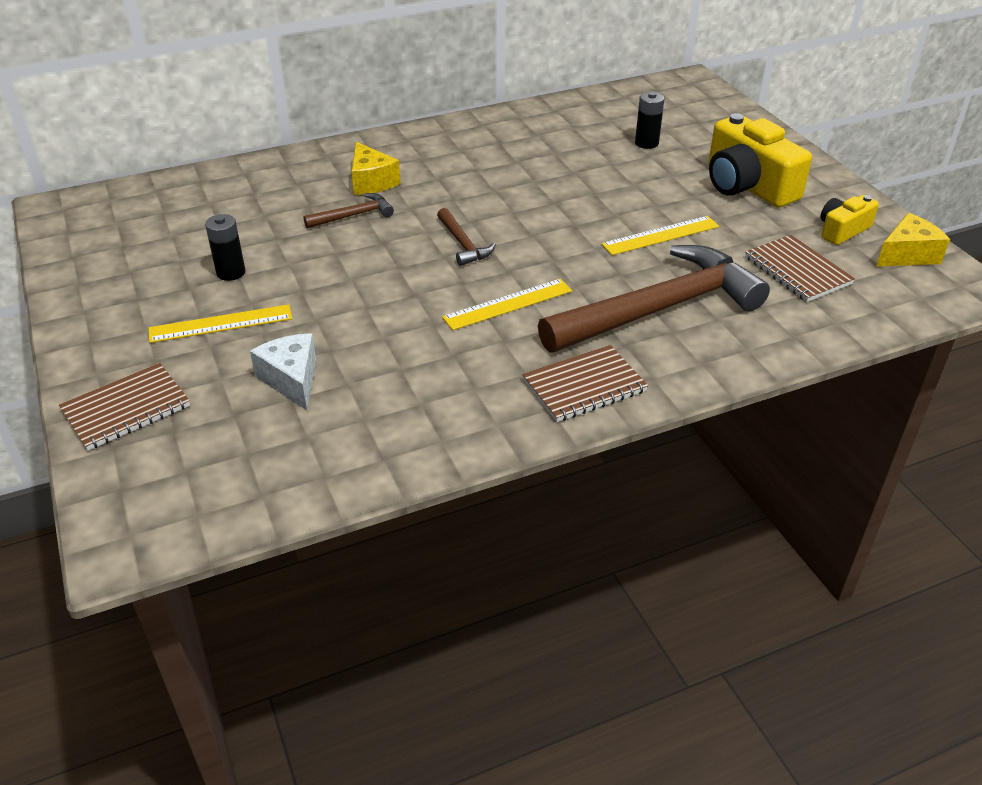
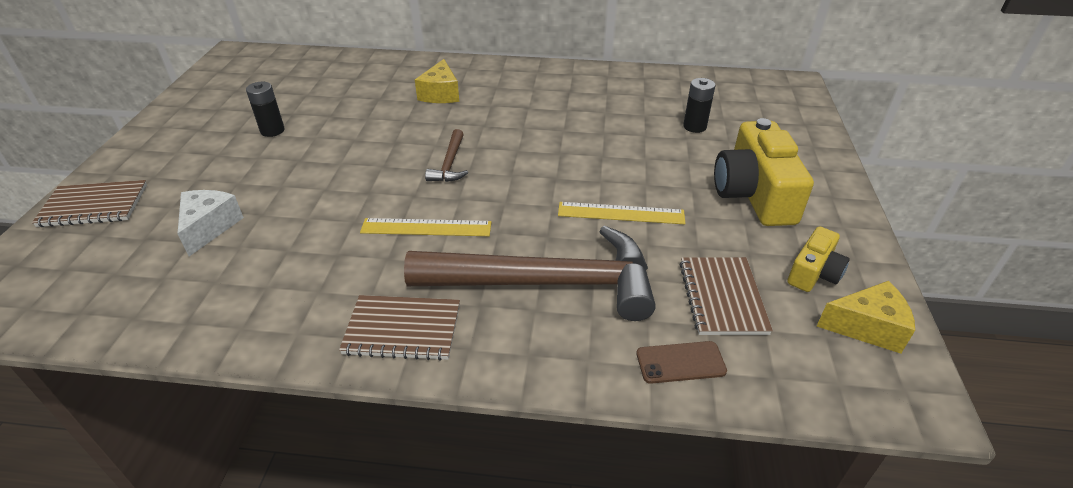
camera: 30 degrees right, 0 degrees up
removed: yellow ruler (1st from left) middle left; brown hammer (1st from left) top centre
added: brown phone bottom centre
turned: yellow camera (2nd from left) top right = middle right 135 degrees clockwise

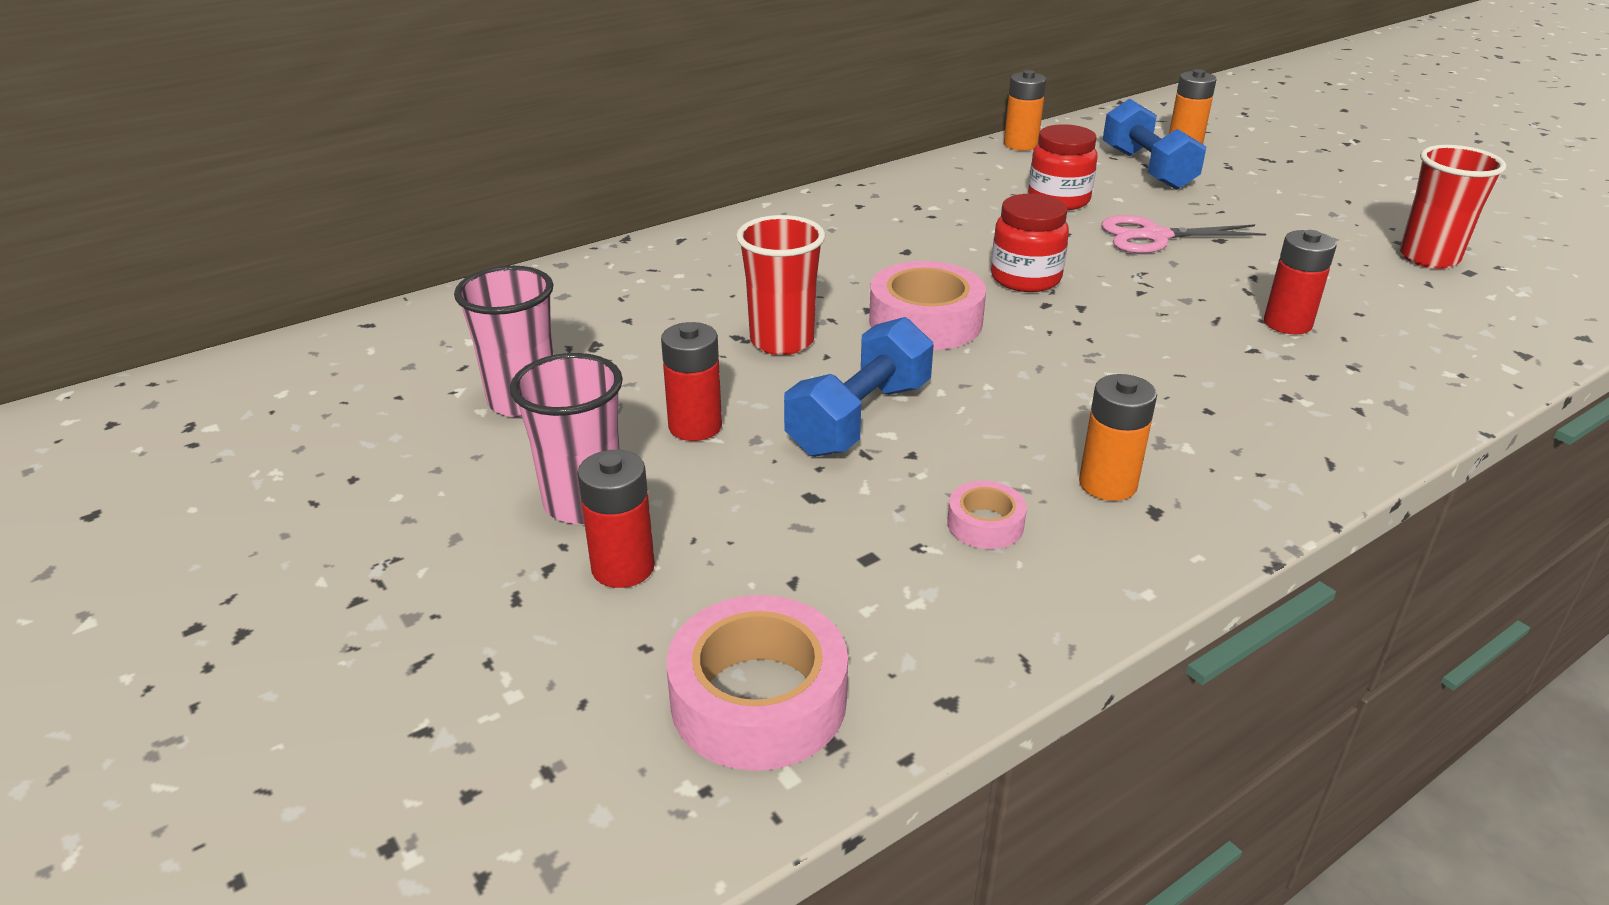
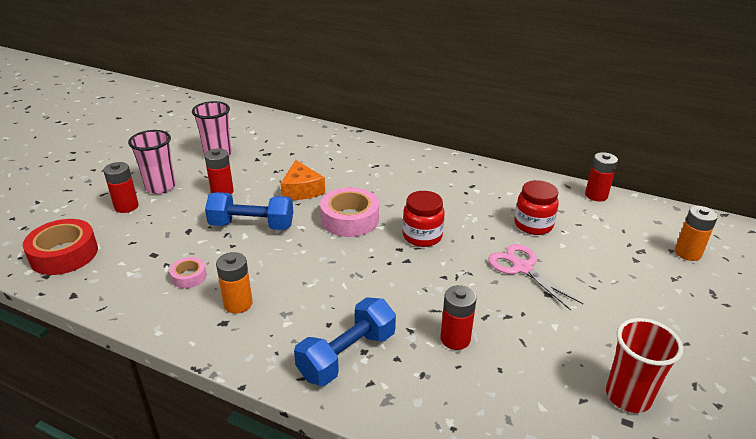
camera: 60 degrees right, 0 degrees up
moved: blue dumbbell (2nd from left) top right to bottom centre
replaced: red cup (1st from left) top centre to orange cheese centre
recoloured: pink tape (1st from left) bottom centre to red tape middle left; orange battery (1st from left) top centre to red battery (4th from left) middle right

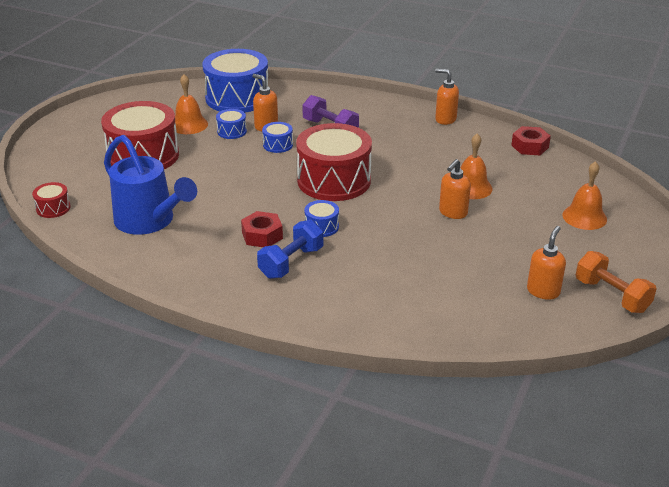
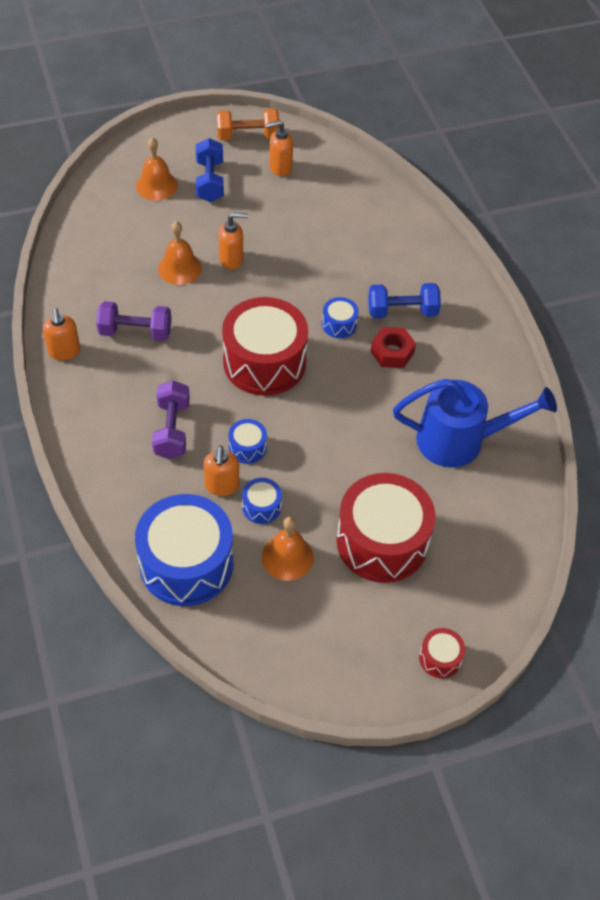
camera: 135 degrees left, 20 degrees up
removed: red nut (2nd from left) top right
added: purple dumbbell (1st from left) middle left; blue dumbbell (1st from left) top centre
moved: red drum (1st from left in the first image) middle left to red drum (3rd from left) bottom right
turned: blue watering can middle left = middle right 90 degrees clockwise; orange dumbbell middle right = top centre 75 degrees clockwise

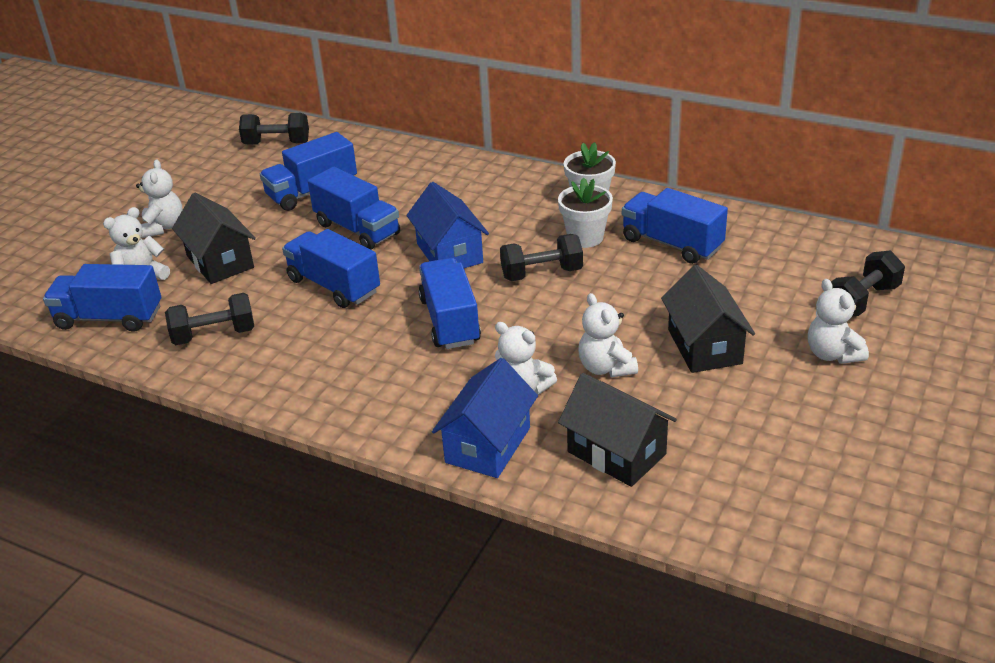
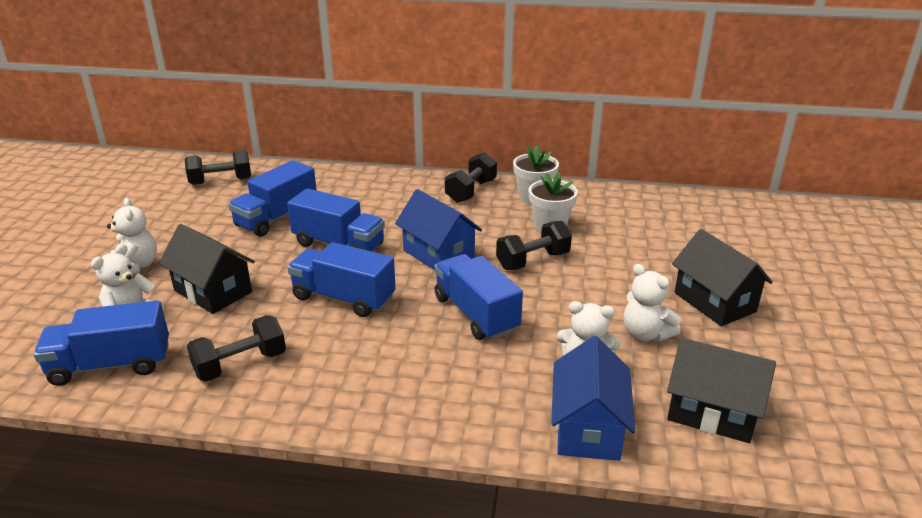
camera: 20 degrees left, 5 degrees down
removed: blue truck (6th from left) middle right; white teddy bear (5th from left) middle right
moved: black dumbbell (4th from left in the first image) middle right to black dumbbell (3rd from left) centre

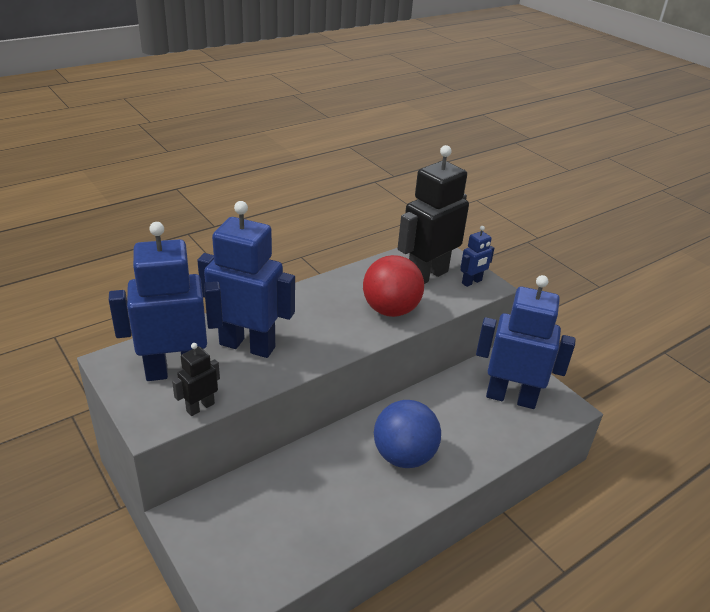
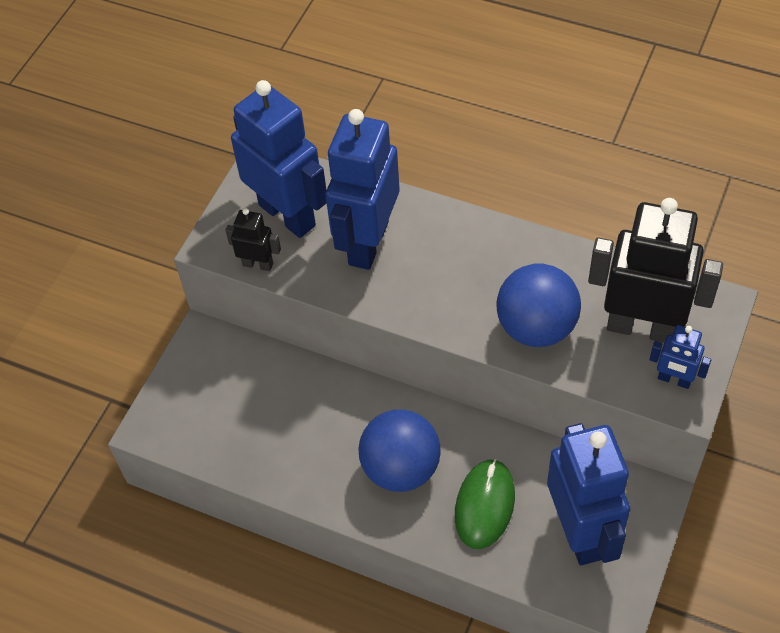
camera: 65 degrees right, 20 degrees up
added: green mouse bottom centre
recoloured: red ball centre to blue ball (2nd from left) middle right
turned: blue robot (2nd from left) centre = top centre 150 degrees counterclockwise

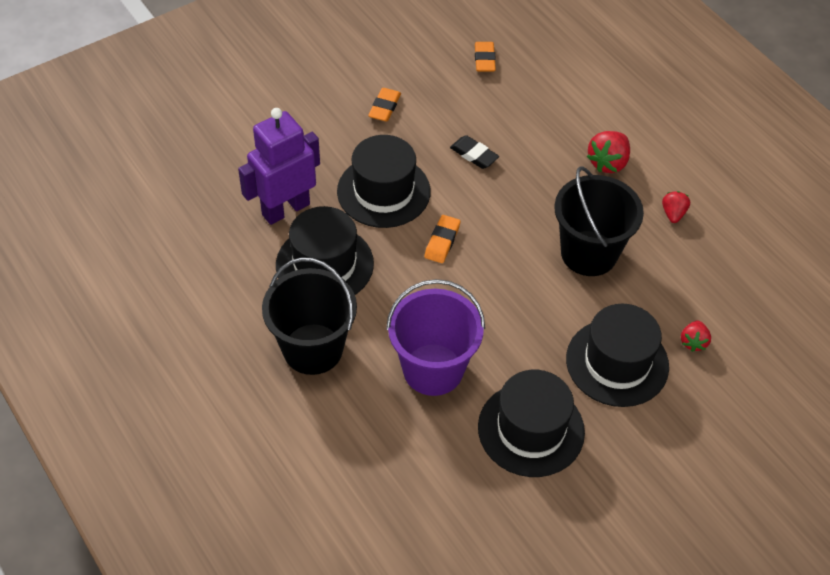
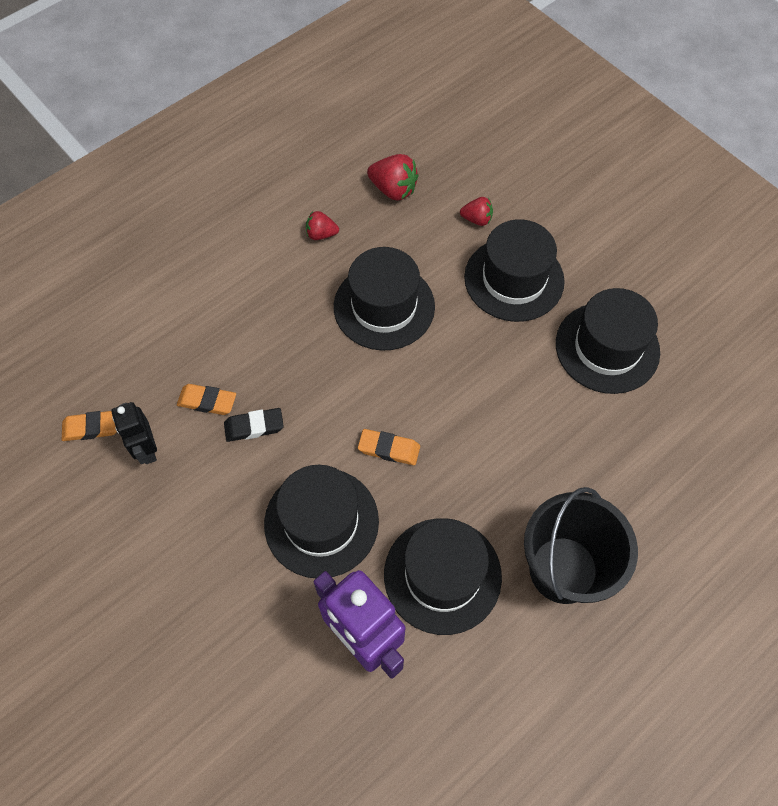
camera: 95 degrees left, 10 degrees up
removed: purple bucket centre
added: black robot middle left
moved: orange eraser (1st from left in the first image) top centre to orange eraser (2nd from left) middle left; red strawberry (1st from left in the first image) top right to red strawberry (2nd from left) top centre
replaced: black bucket (2nd from left) middle right to black hat (2nd from left) centre
turned: black eraser top centre = middle left 45 degrees clockwise

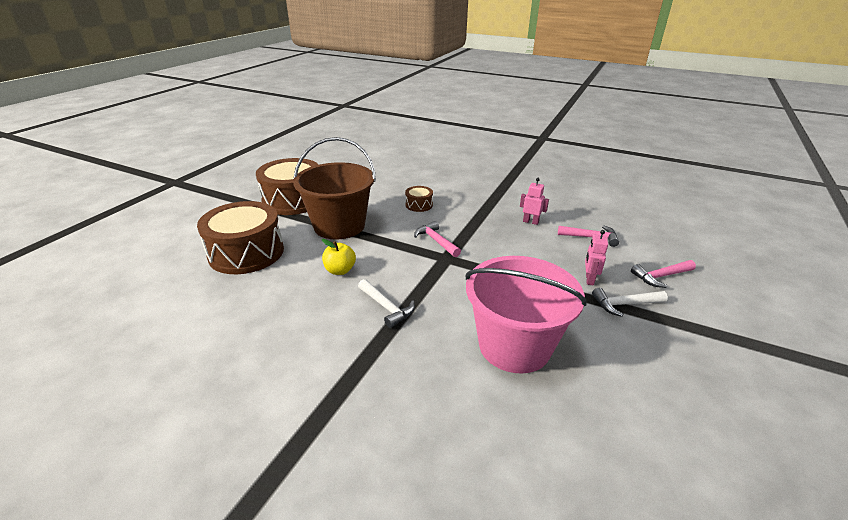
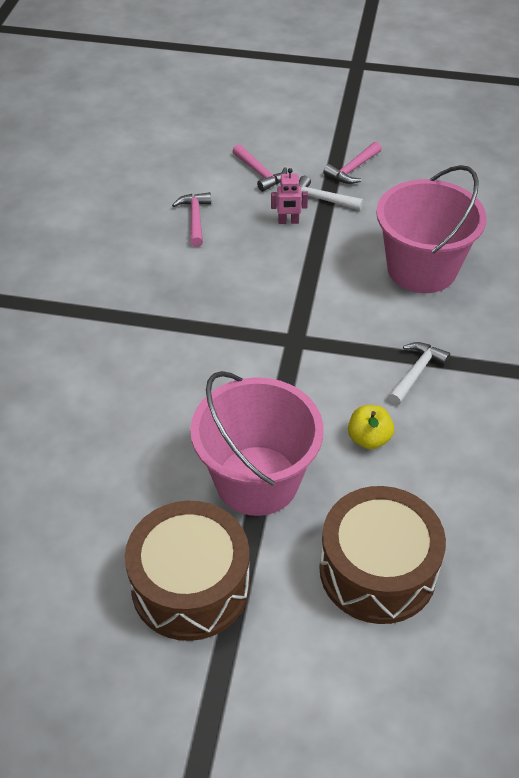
camera: 105 degrees left, 15 degrees up
removed: brown drum (3rd from left) centre; pink robot (1st from left) centre
moved: pink hammer (1st from left in the first image) centre to pink hammer (3rd from left) top right
recoloured: brown bucket centre to pink bucket (1st from left) centre
turned: white hammer (2nd from left in the first image) middle right = top centre 135 degrees clockwise

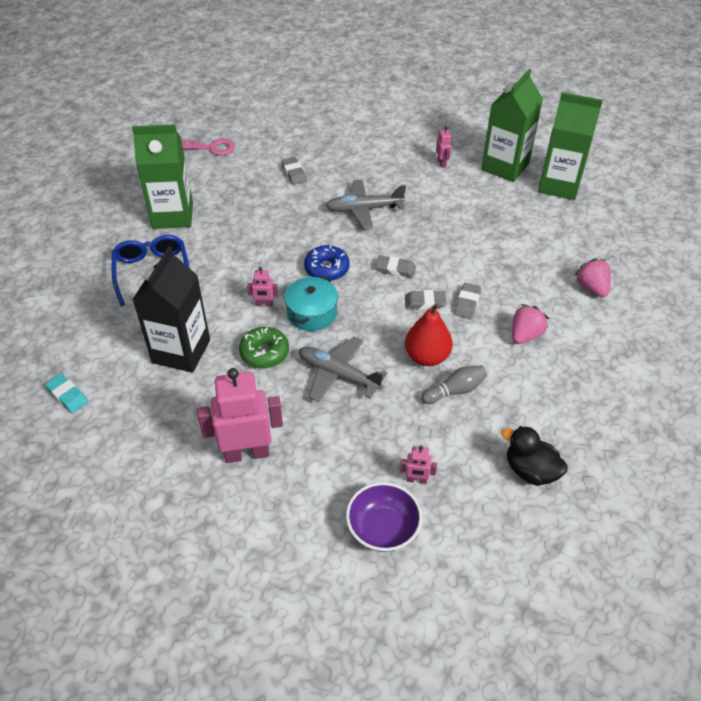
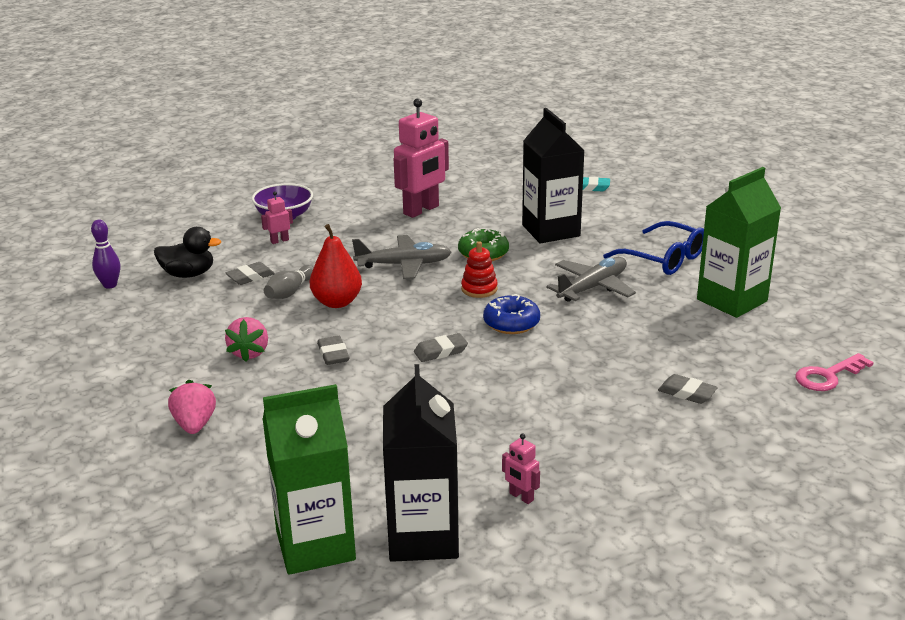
camera: 145 degrees right, 20 degrees down
removed: pink robot (2nd from left) centre
added: purple bowling pin middle left
moved: grey plane (2nd from left) top centre to centre; grey eraser (3rd from left in the first image) centre to grey eraser (1st from left) middle left
replaced: turquoise pot centre to red stacking toy centre
recoloured: green carton (2nd from left) top right to black carton (1st from left) bottom centre
turned: pink strawberry (2nd from left in the first image) middle right = middle left 135 degrees counterclockwise

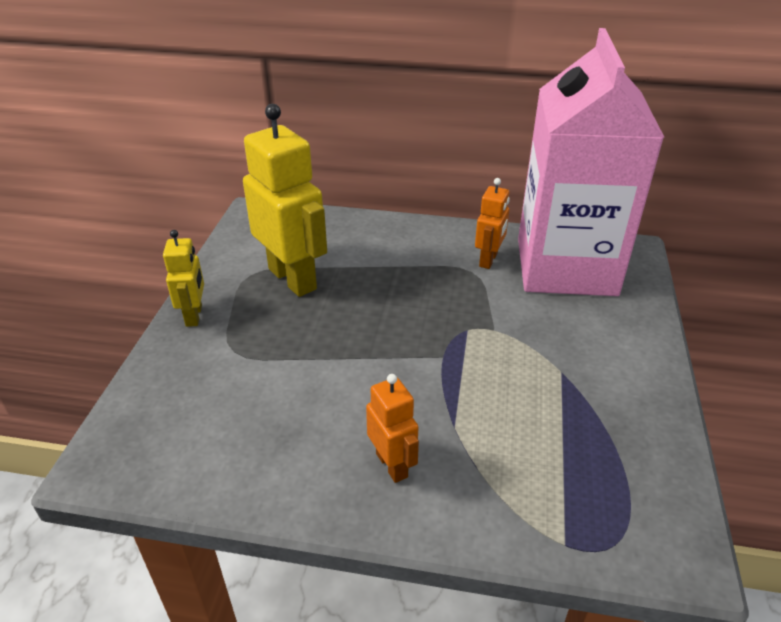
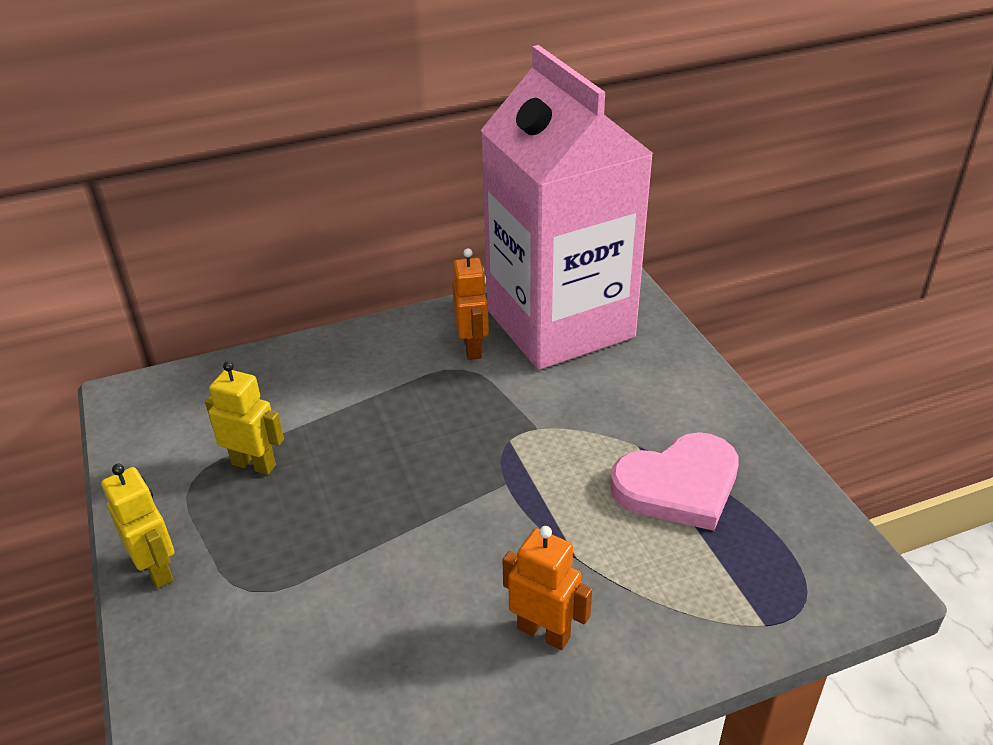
camera: 30 degrees left, 0 degrees up
added: pink heart middle right
resized: yellow robot (2nd from left) top centre = middle left x0.52

